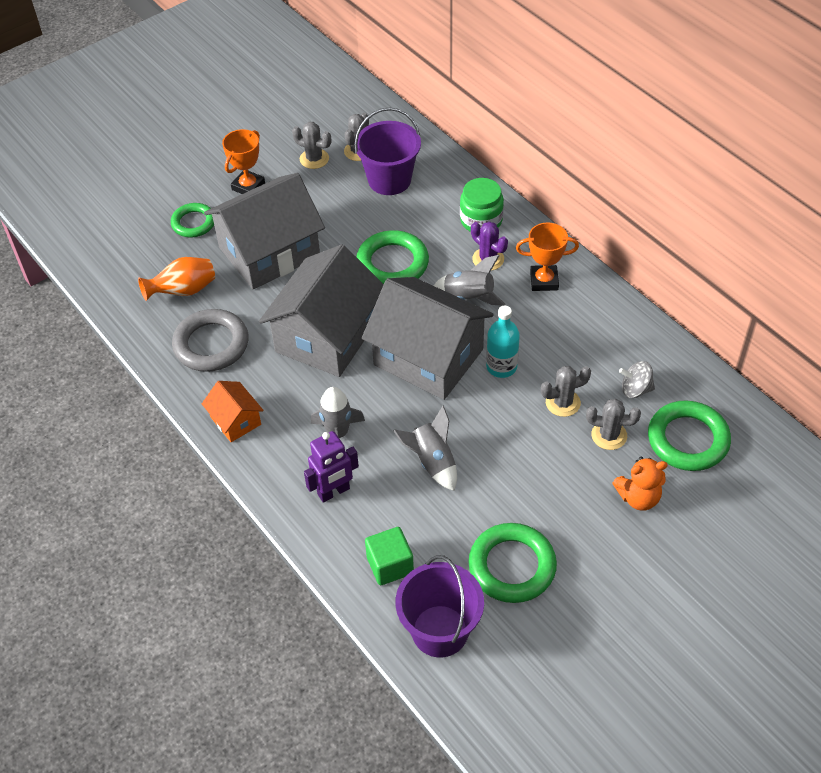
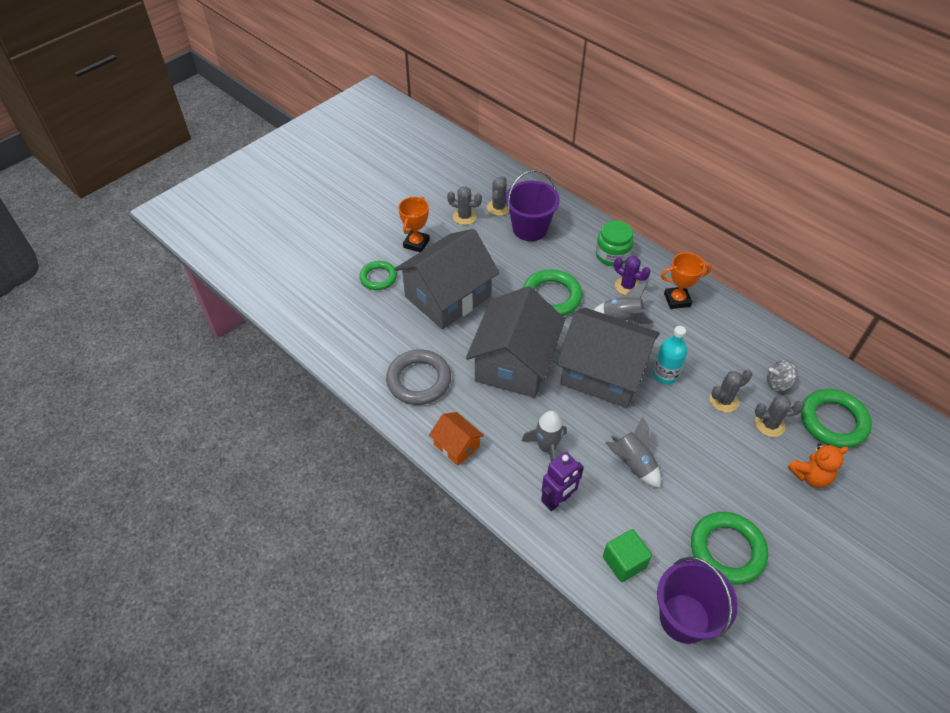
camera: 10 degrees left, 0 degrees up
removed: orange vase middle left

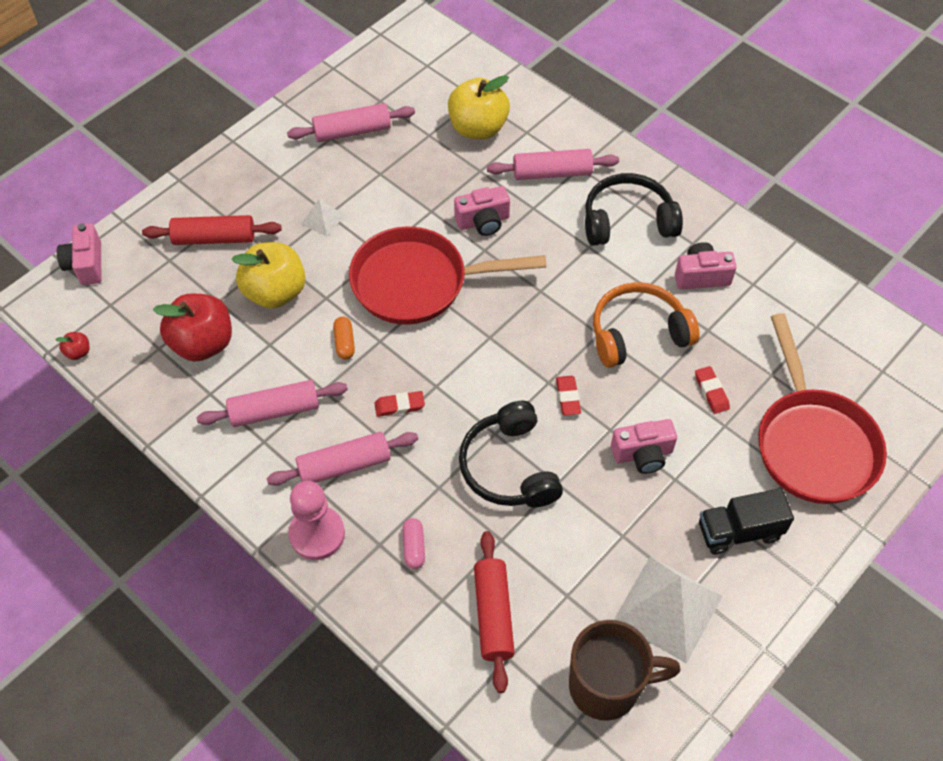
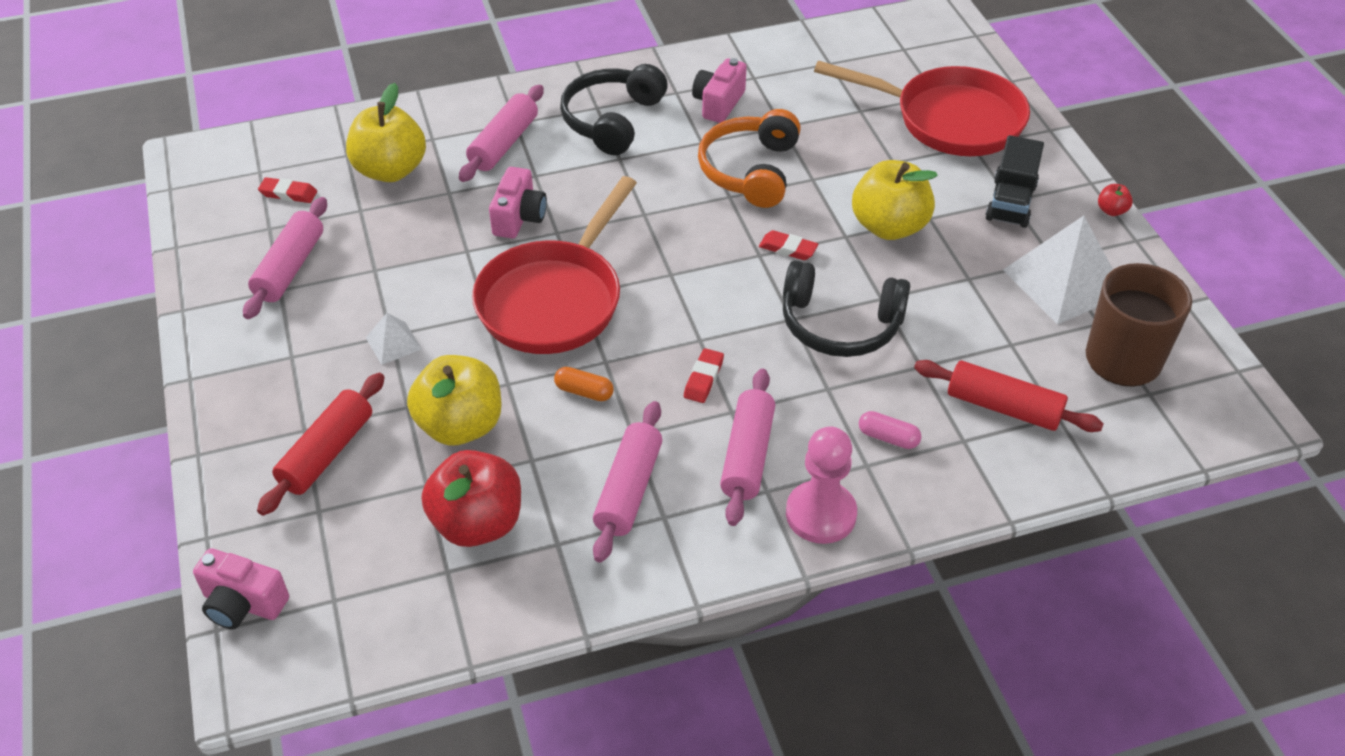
camera: 60 degrees left, 10 degrees down
moved: red apple (1st from left in the first image) middle left to red apple (2nd from left) top right; red eraser (3rd from left in the first image) middle right to red eraser (1st from left) top left
replaced: pink camera (3rd from left) middle right to yellow apple (3rd from left) top centre

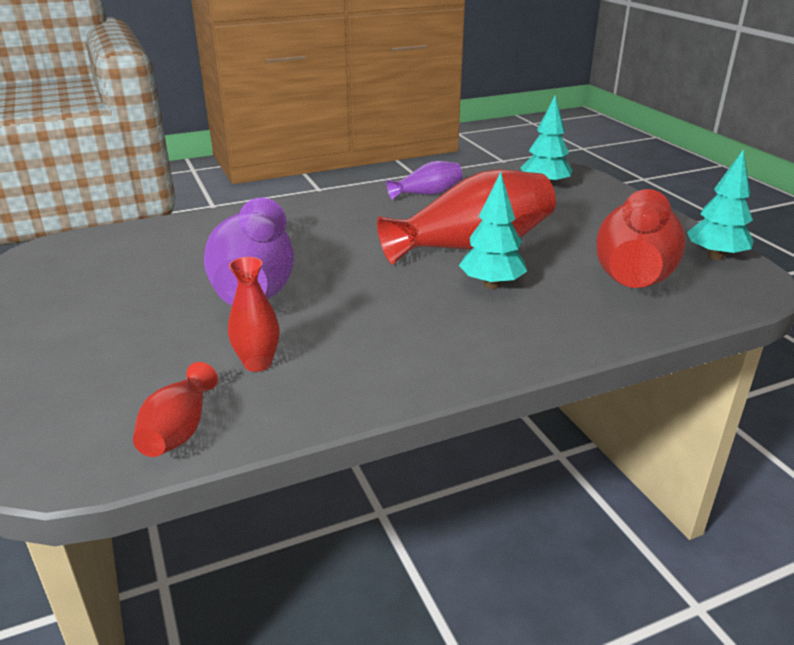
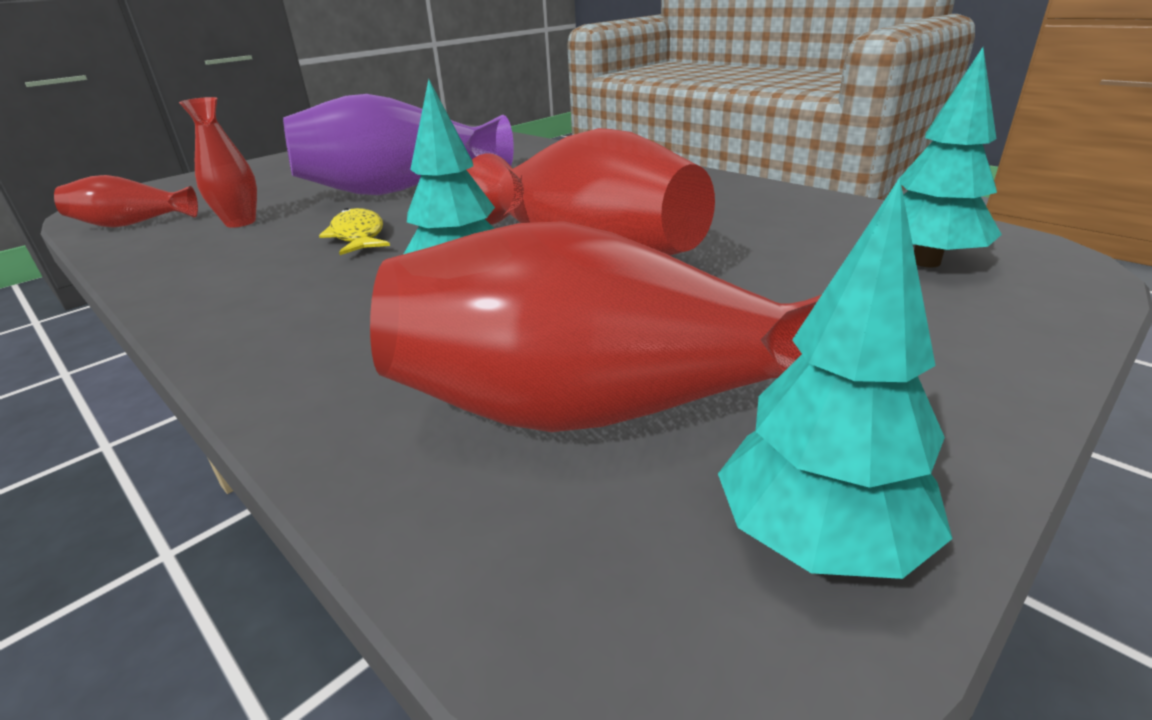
camera: 70 degrees right, 0 degrees up
removed: purple vase (2nd from left) top centre
added: yellow fish top left

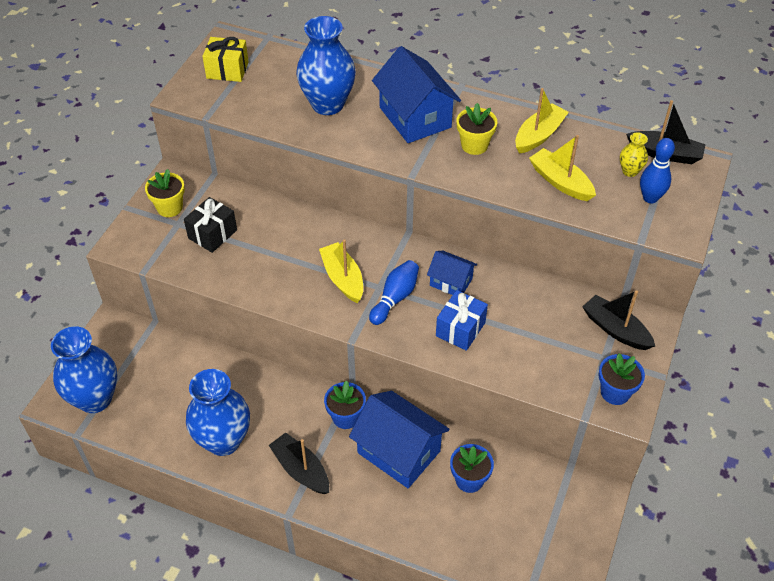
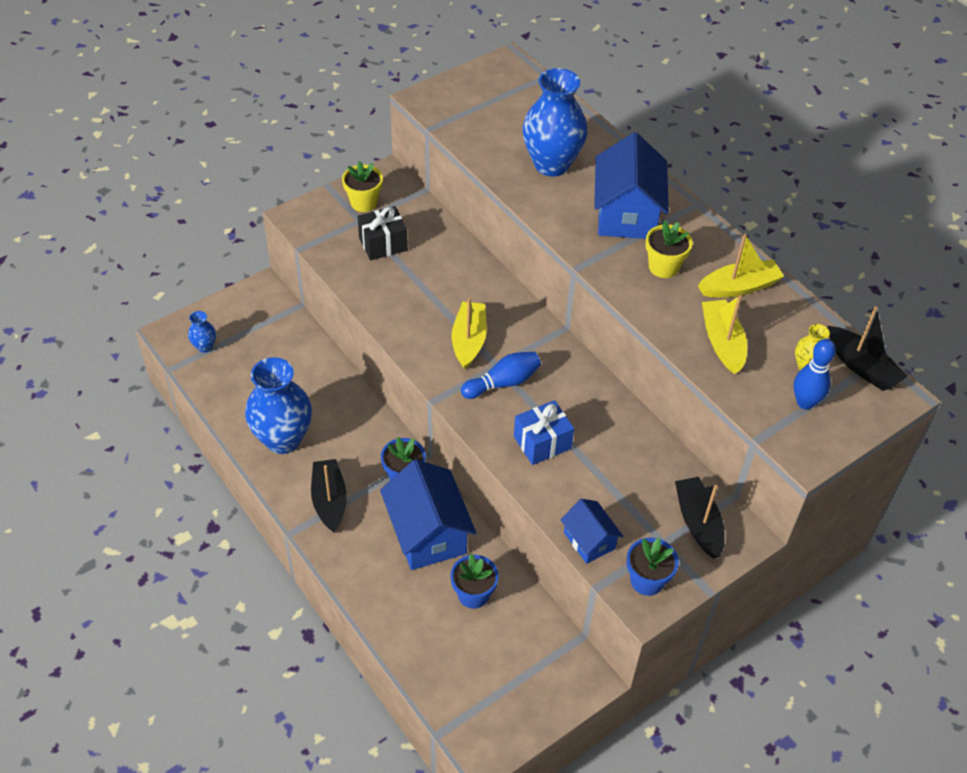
camera: 30 degrees right, 0 degrees up
removed: yellow gift top left
moved: blue house (3rd from left in the first image) centre to blue house (2nd from left) bottom centre
resized: blue vase (1st from left) middle left = middle left x0.45

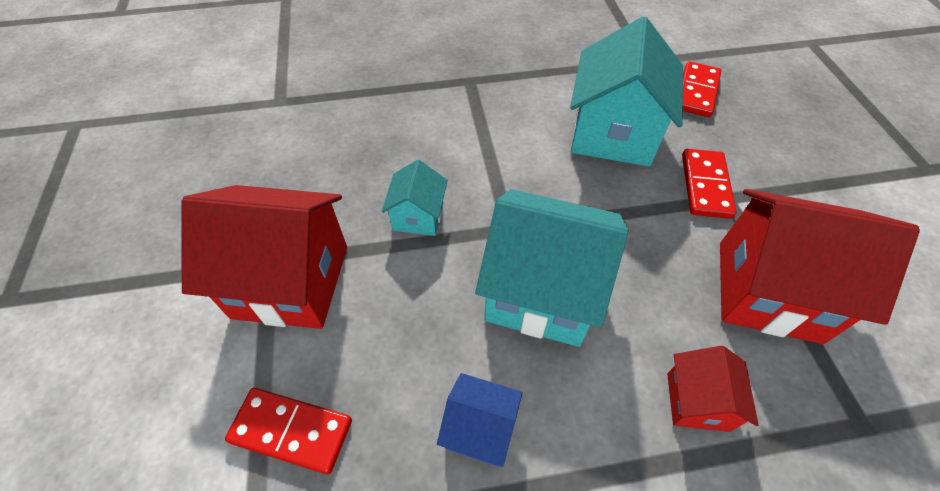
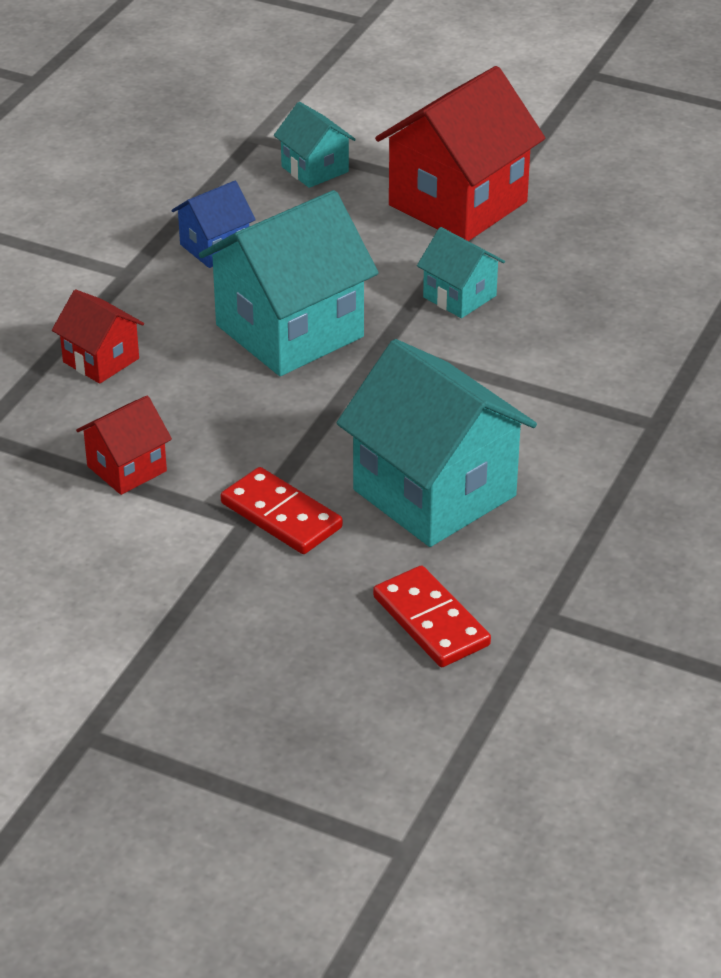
camera: 125 degrees right, 15 degrees down
replaced: red domino (1st from left) bottom left to turquoise house (2nd from left) top centre
resized: red house (3rd from left in the first image) middle right = middle left x0.50

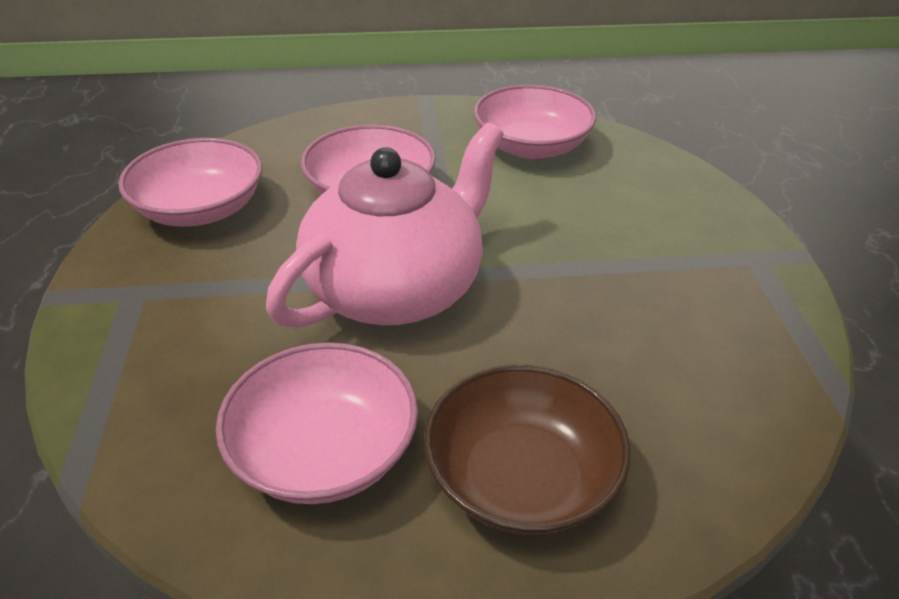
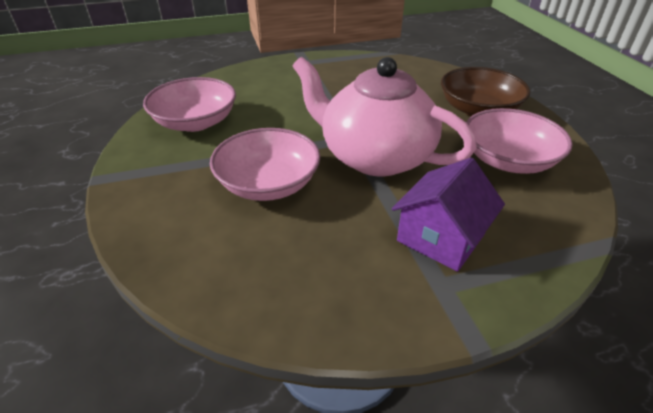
camera: 100 degrees left, 0 degrees up
removed: pink bowl (1st from left) top left
added: purple house middle right

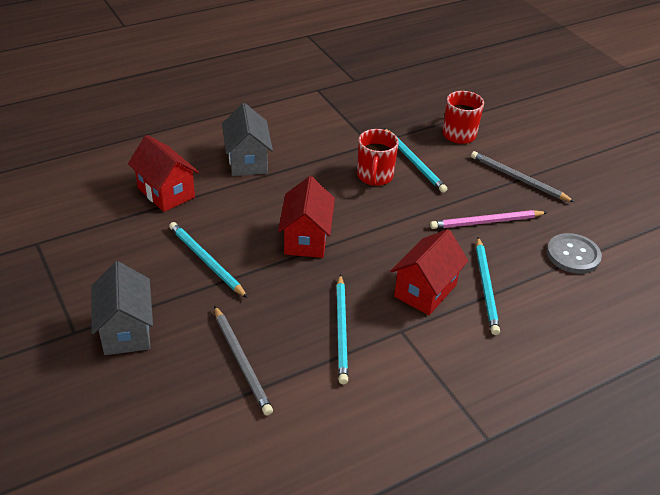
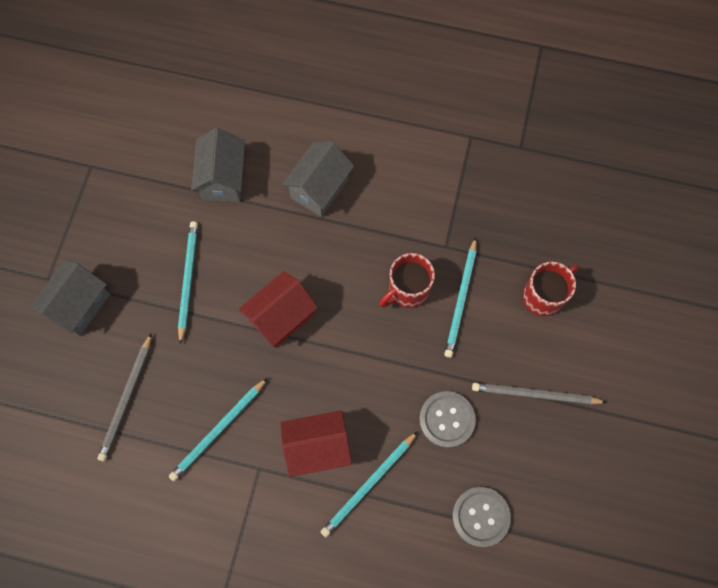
camera: 45 degrees right, 30 degrees up
replaced: pink pencil middle right to grey button (1st from left) bottom centre
recoloured: red house (1st from left) middle left to grey house (2nd from left) top left
turned: grey pencil (2nd from left) middle right = bottom right 75 degrees counterclockwise

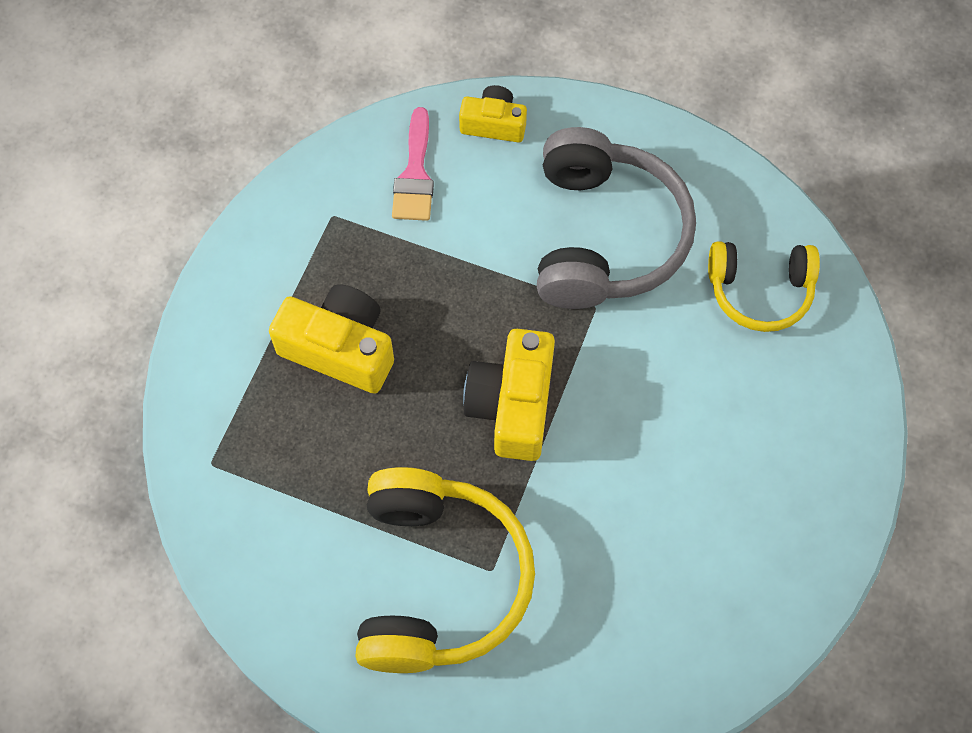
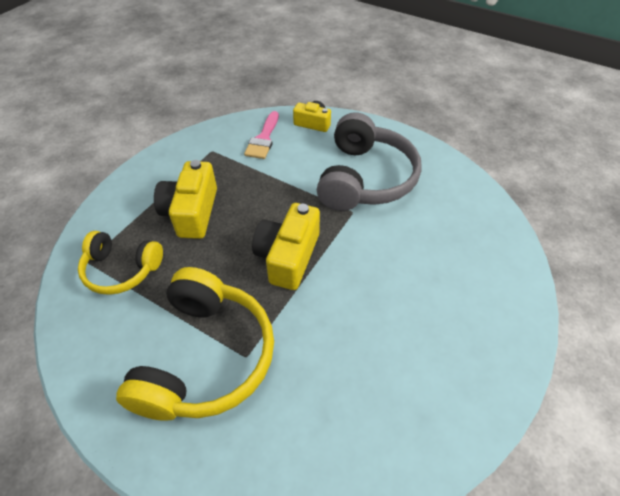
camera: 10 degrees right, 15 degrees down
moved: yellow headphones (2nd from left in the first image) middle right to yellow headphones (1st from left) middle left
turned: yellow camera (1st from left) centre = middle left 120 degrees counterclockwise

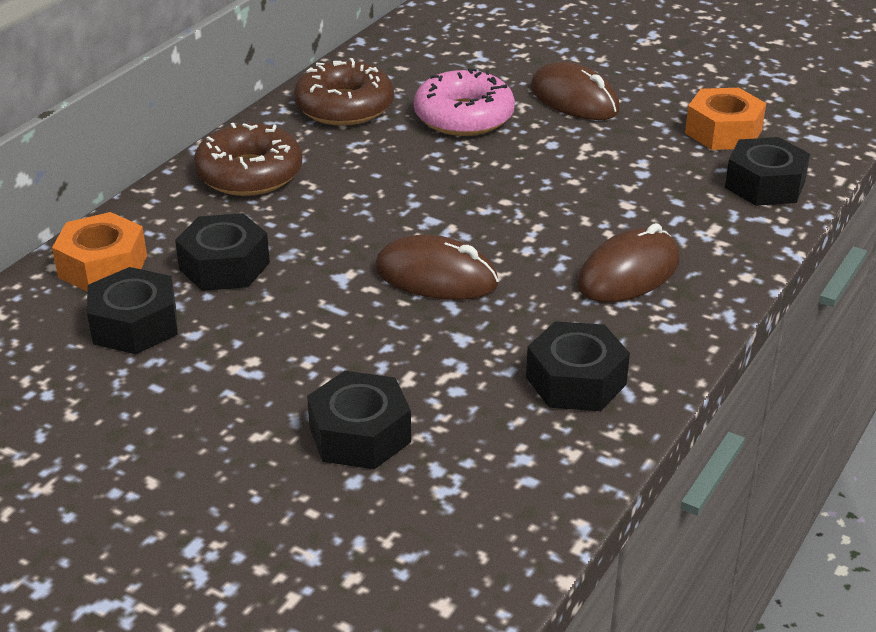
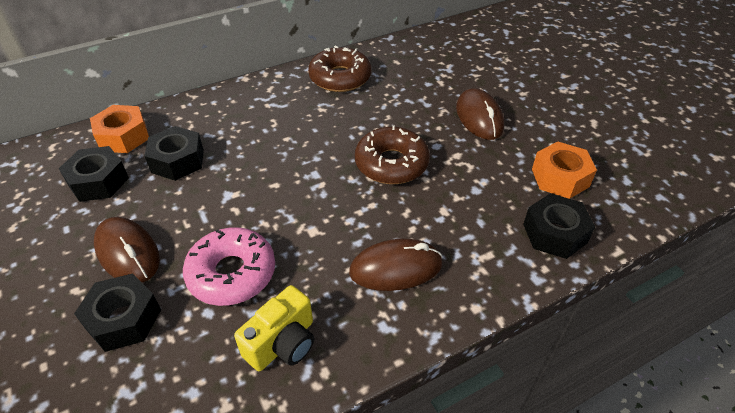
camera: 30 degrees right, 10 degrees up
moved: brown donut (1st from left in the first image) top left to brown donut (2nd from left) centre; brown mouse (1st from left) centre to middle left; pink donut top centre to middle left
replaced: black nut (4th from left) centre to yellow camera bottom centre

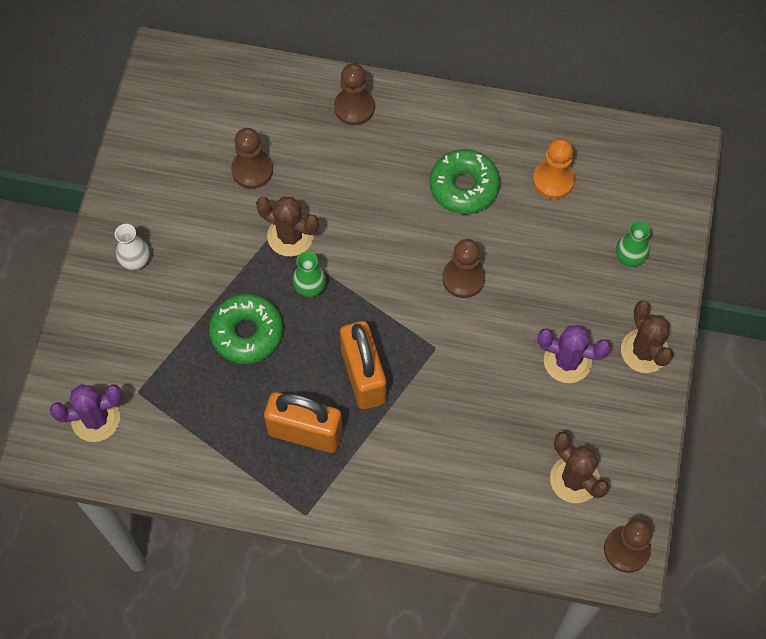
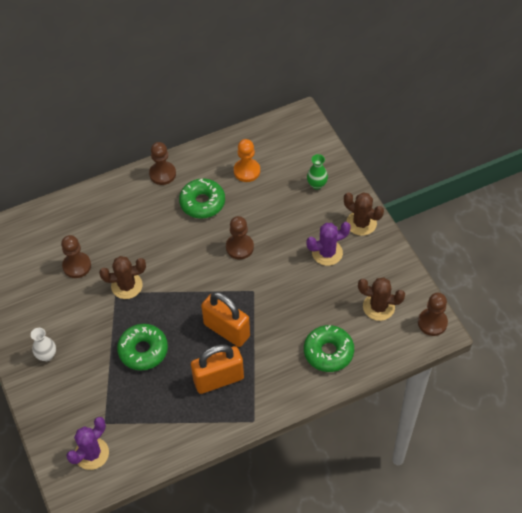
camera: 35 degrees left, 10 degrees down
removed: green vase (1st from left) centre
added: green donut (3rd from left) bottom centre
moved: brown pawn (2nd from left) top centre to top left

